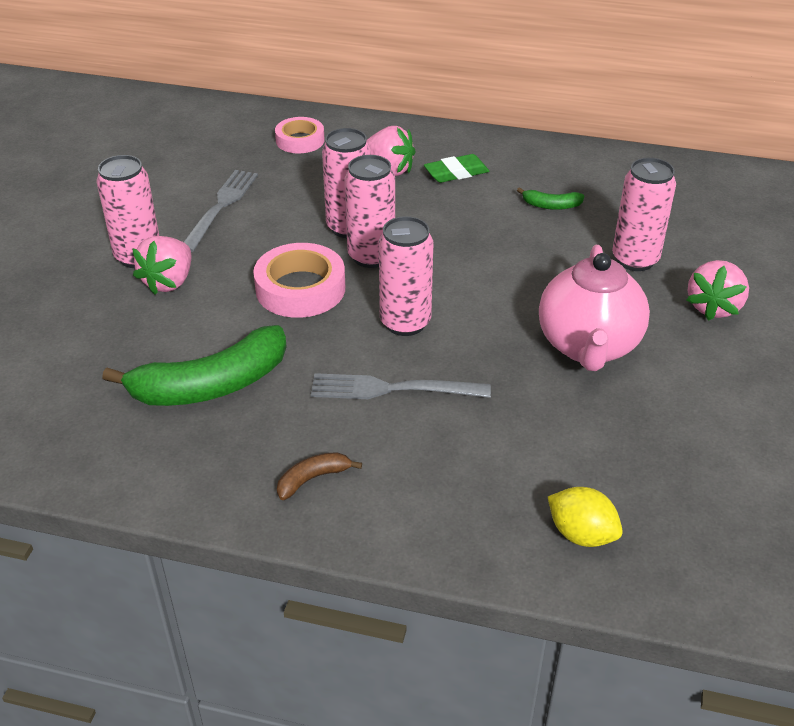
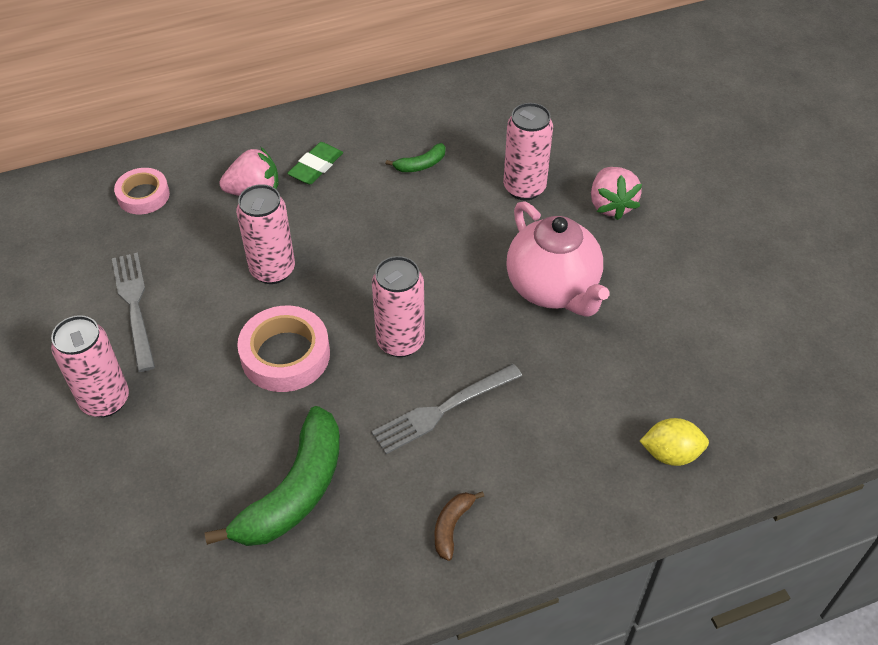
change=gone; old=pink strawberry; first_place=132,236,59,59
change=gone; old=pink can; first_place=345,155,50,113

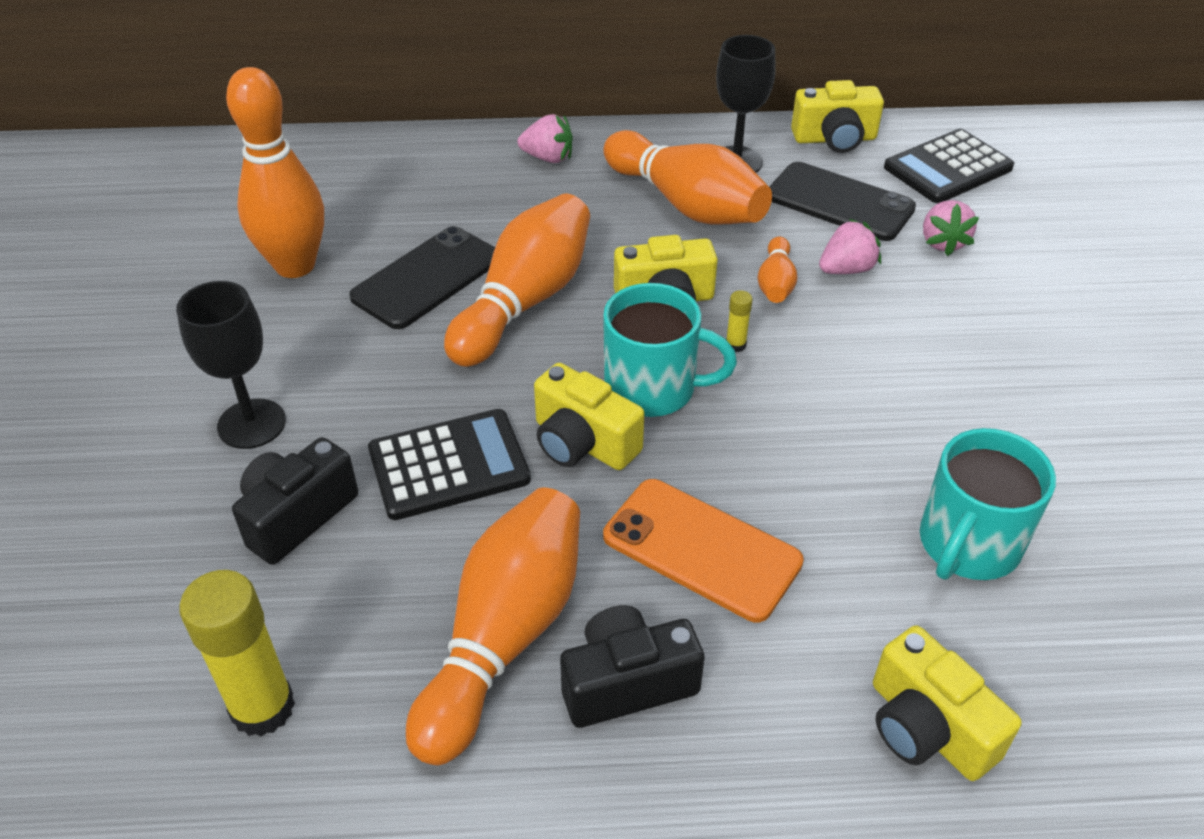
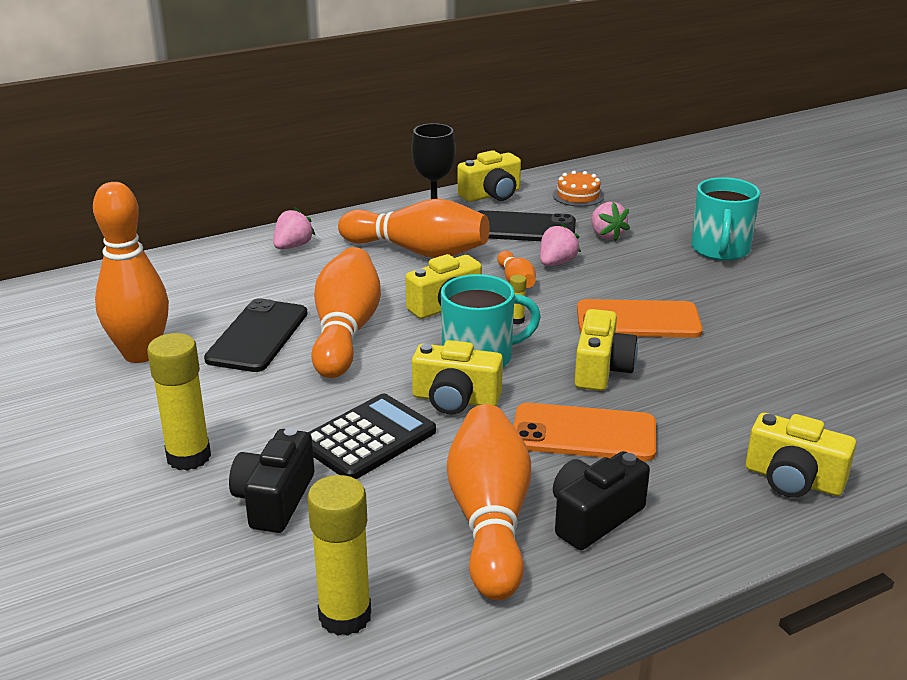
change=swapped; old=black goblet; new=yellow glue stick; first_place=176,281,110,168; second_place=147,333,64,138
change=rotated; old=pink strawberry; first_place=518,114,55,49; second_place=273,207,42,42; degrees=-45
change=swapped; old=black calculator; new=orange cake; first_place=884,129,130,74; second_place=553,171,51,36
change=shifted; old=turquoise mug; first_place=920,428,136,152; second_place=691,177,69,84
change=new; new=yellow camera; second_place=575,309,63,82
change=new; new=orange phone; second_place=577,299,126,39

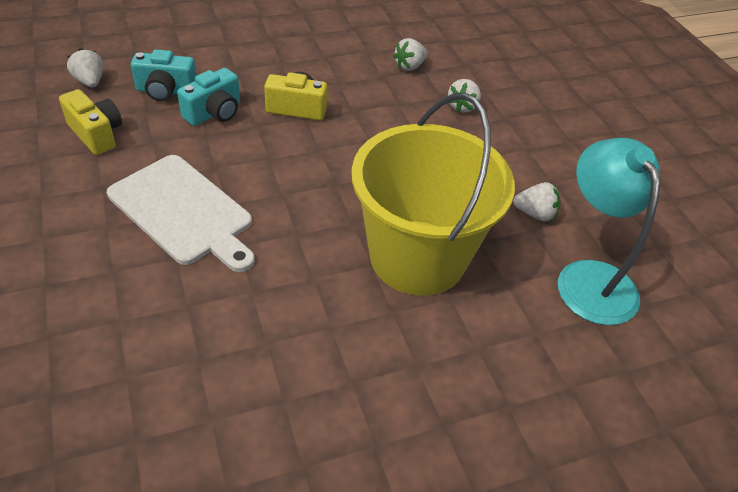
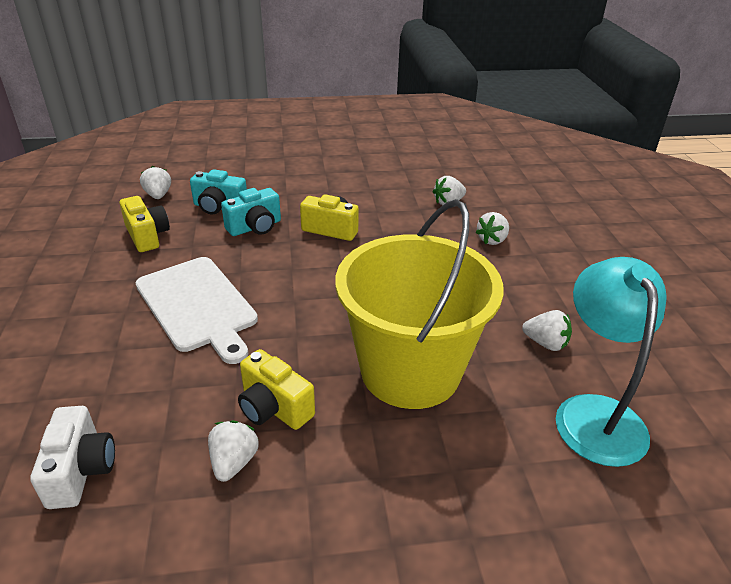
change=new; new=white camera; second_place=30,406,85,103
change=new; new=white strawberry; second_place=208,420,51,62
change=new; new=yellow camera; second_place=238,349,77,81

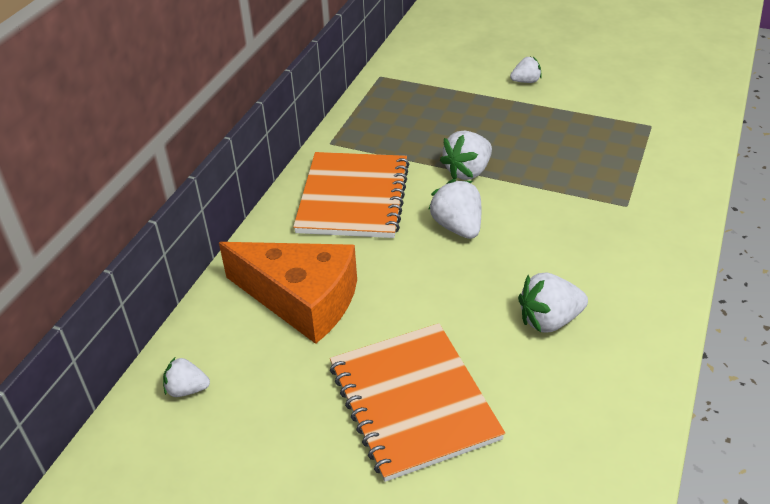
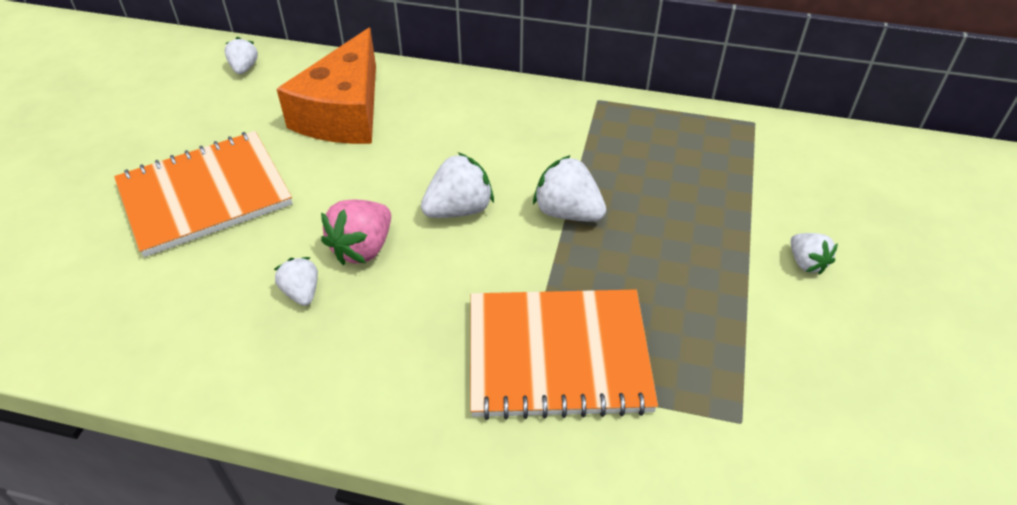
change=shifted; old=orange notebook; first_place=293,152,117,86; second_place=470,289,188,131
change=scaled; old=white strawberry; first_place=518,273,70,60; second_place=274,257,44,49; factor=0.62
change=new; new=pink strawberry; second_place=321,200,70,65

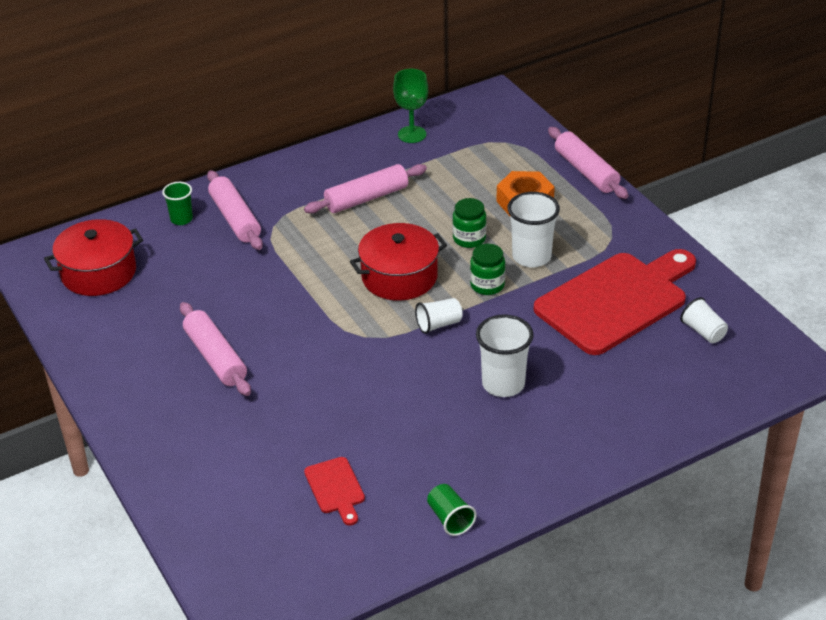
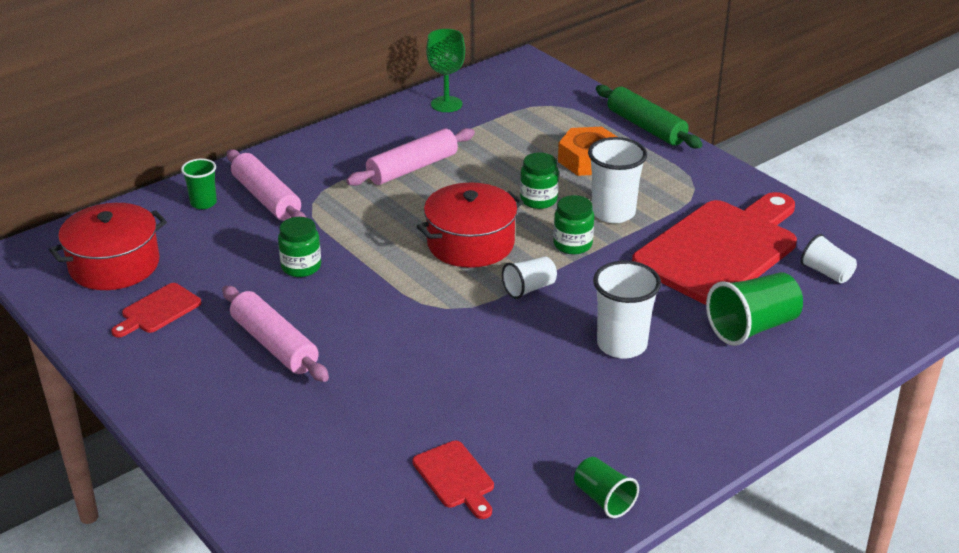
change=repainted; old=pink rolling pin; new=green rolling pin; first_place=548,127,80,72; second_place=596,85,107,63
change=new; new=red cutting board; second_place=111,283,90,54
change=new; new=green jar; second_place=278,217,43,60
change=new; new=green cup; second_place=706,272,97,74

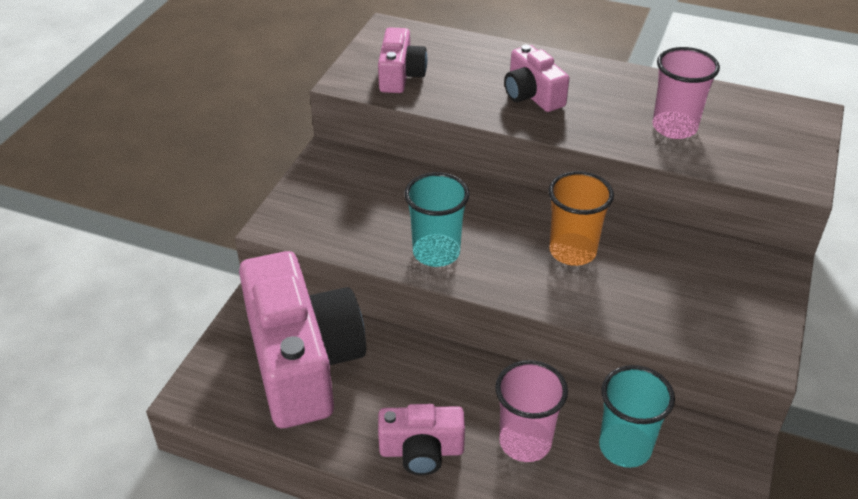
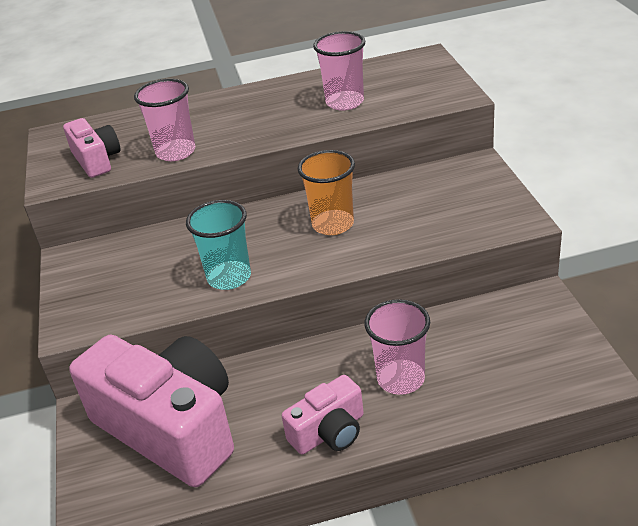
change=gone; old=pink camera; first_place=504,45,65,67
change=gone; old=turquoise cup; first_place=599,365,76,103
change=new; new=pink cup; second_place=134,79,61,82

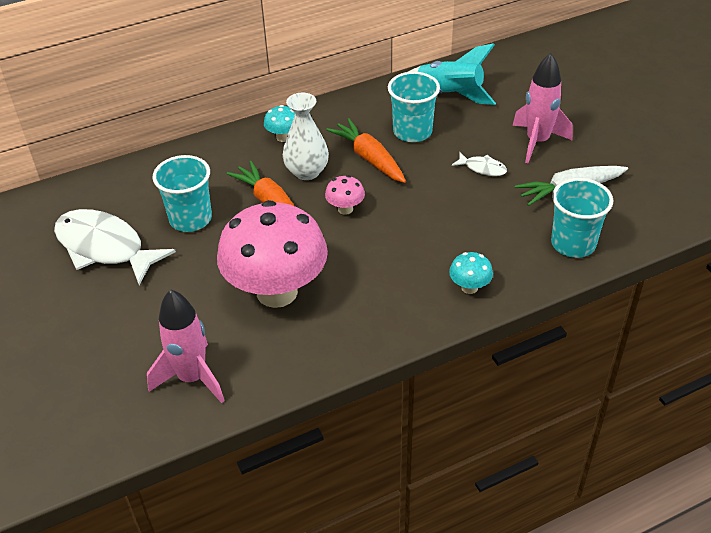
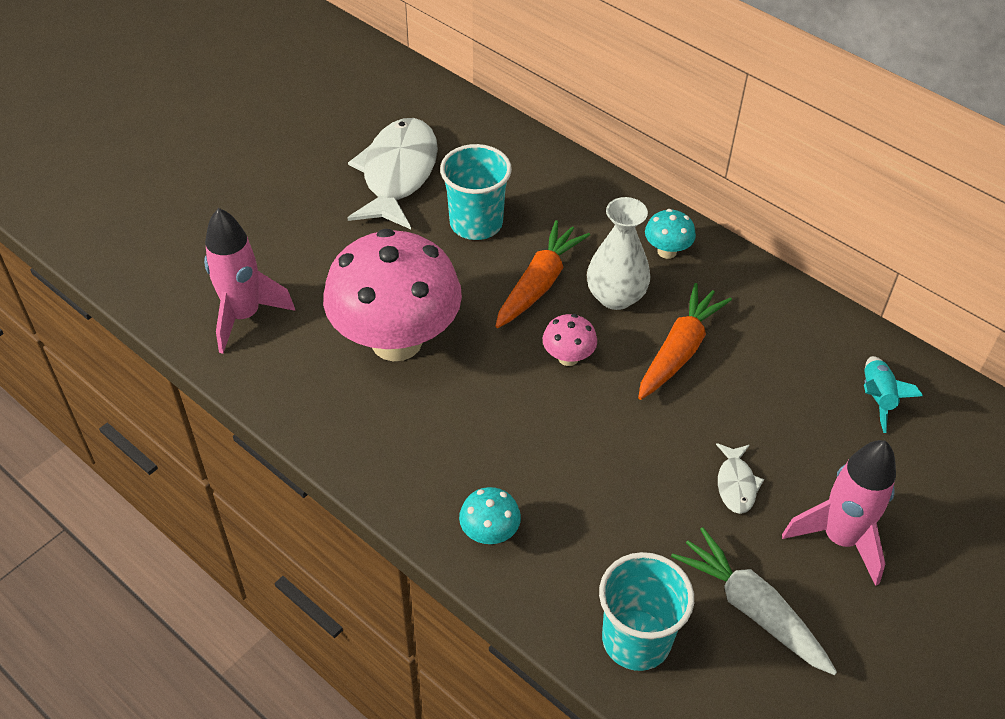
change=gone; old=turquoise cup; first_place=388,72,52,70
change=scaled; old=turquoise rocket; first_place=408,43,88,62; second_place=864,356,59,77; factor=0.58

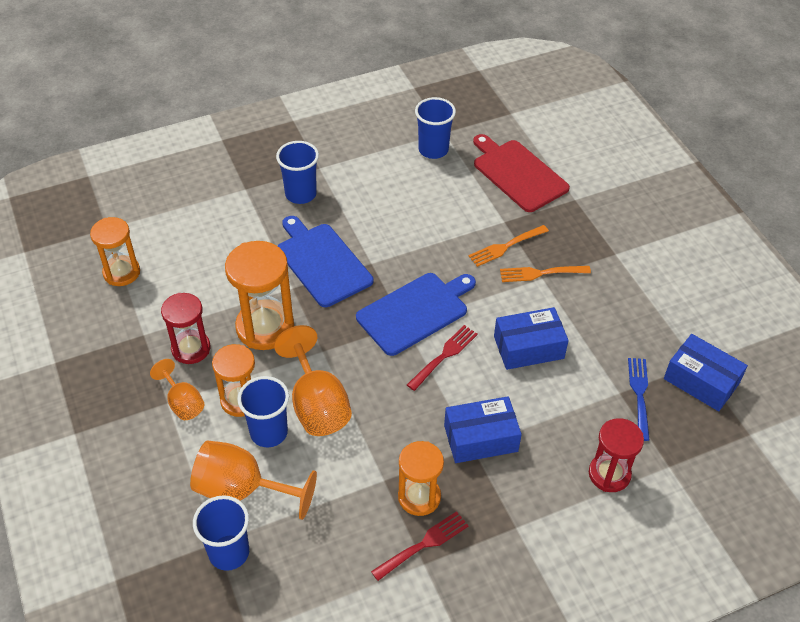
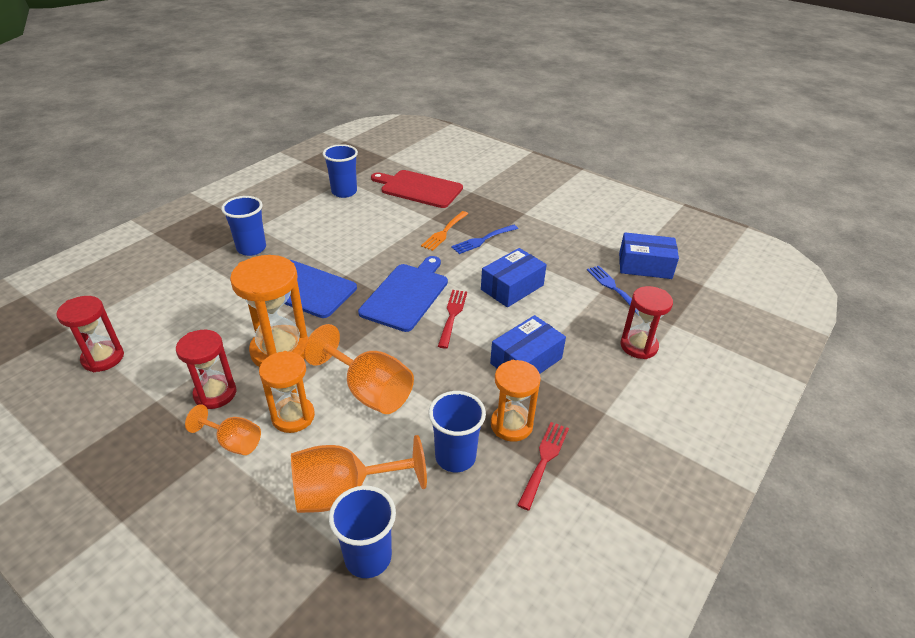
change=repainted; old=orange hourglass; new=red hourglass; first_place=90,217,50,69; second_place=56,296,68,76
change=shifted; old=blue cup; first_place=237,376,52,71; second_place=429,391,57,81
change=repainted; old=orange fork; new=blue fork; first_place=500,266,91,16; second_place=451,225,67,29

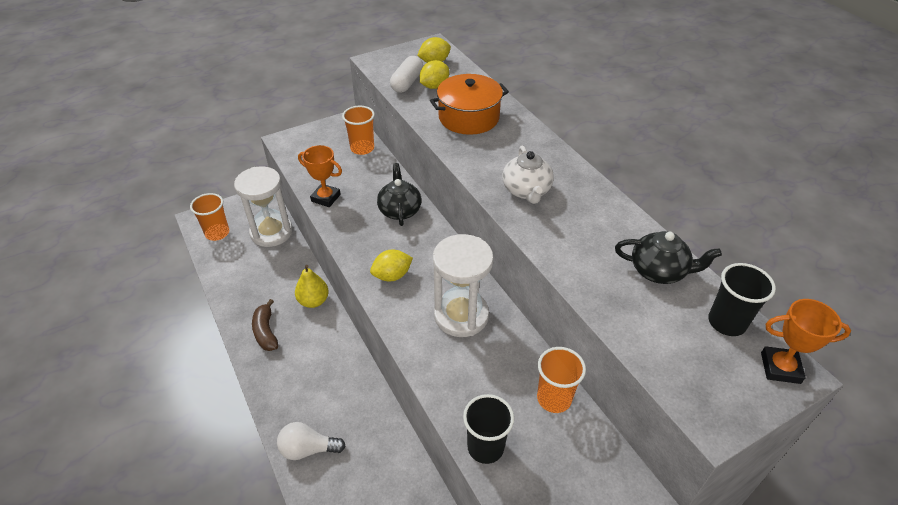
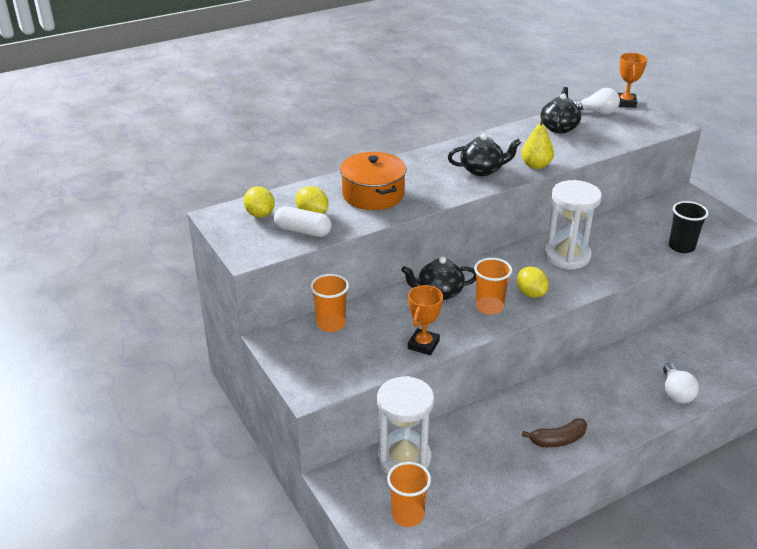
change=shifted; old=yellow pear; first_place=295,265,34,43; second_place=521,116,33,53
change=repainted; old=white teapot; new=black teapot; first_place=502,146,52,58; second_place=448,134,73,42
change=shifted; old=orange cup; first_place=537,347,49,66; second_place=474,258,38,57
change=swapped; old=black cup; new=white light bulb; first_place=708,263,68,73; second_place=573,88,47,27

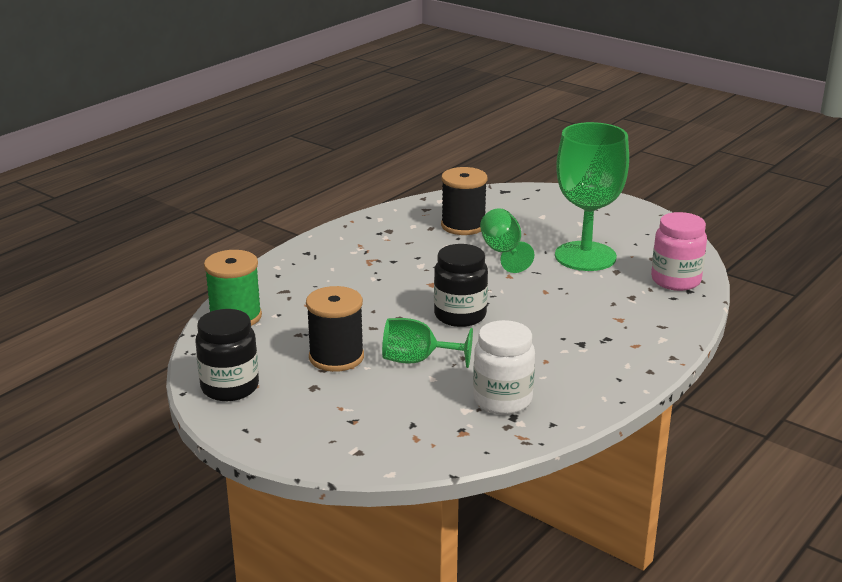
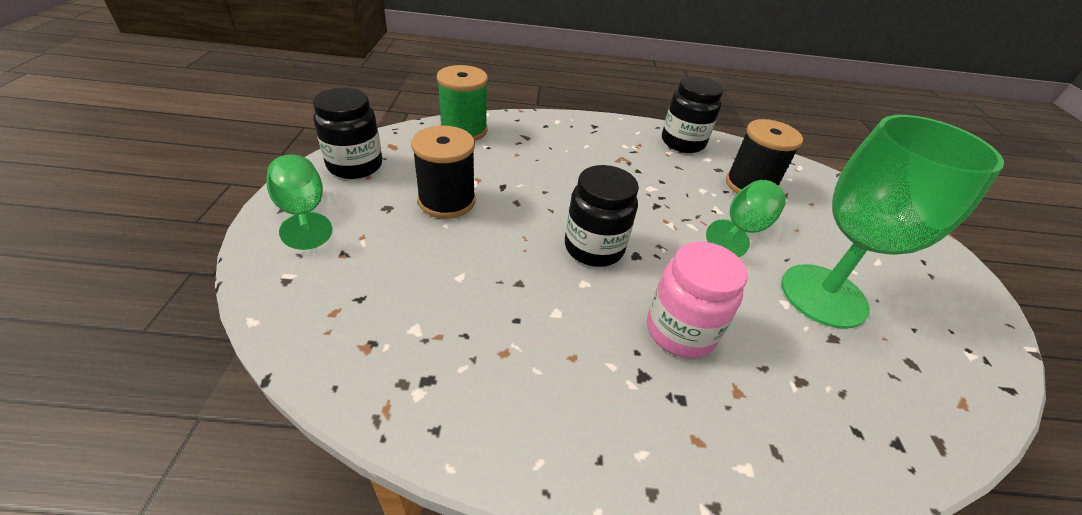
change=shifted; old=green goblet; first_place=382,318,91,50; second_place=266,154,66,96
change=gone; old=white jar; first_place=473,320,62,95
change=shifted; old=pink jar; first_place=651,212,56,79; second_place=647,242,101,116
change=new; new=black jar; second_place=662,76,62,77

